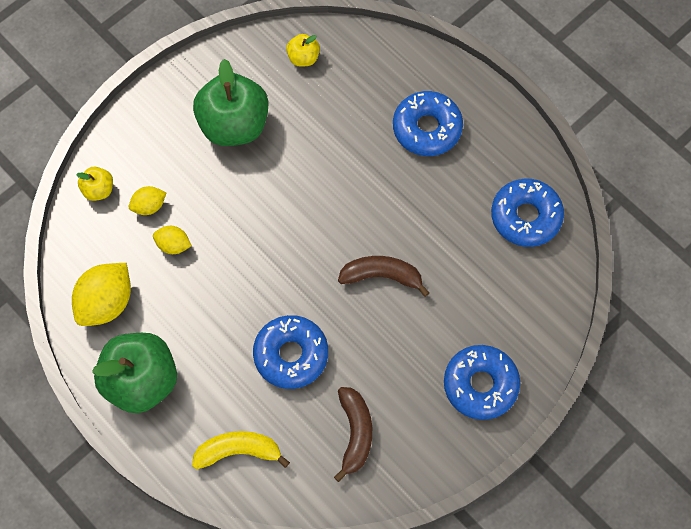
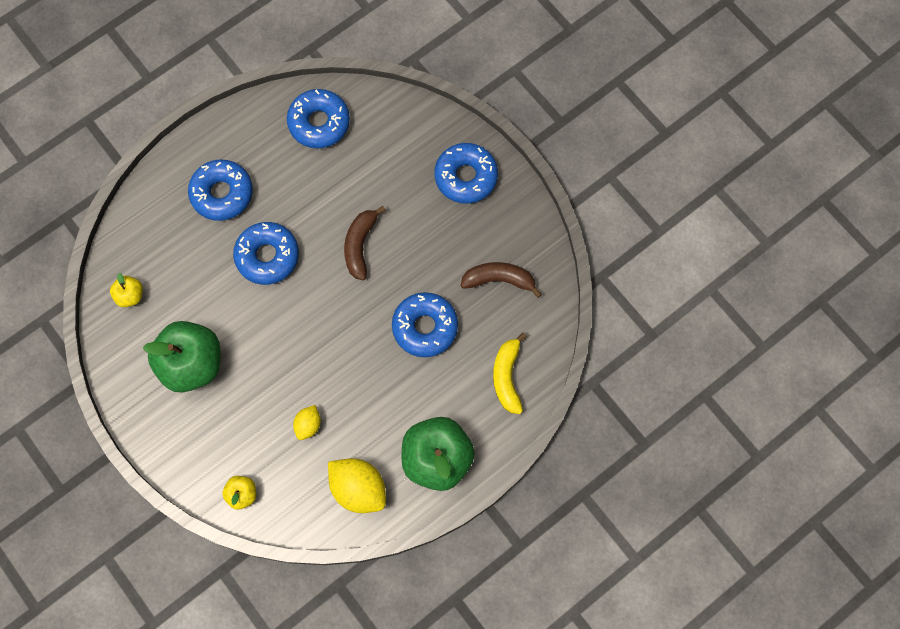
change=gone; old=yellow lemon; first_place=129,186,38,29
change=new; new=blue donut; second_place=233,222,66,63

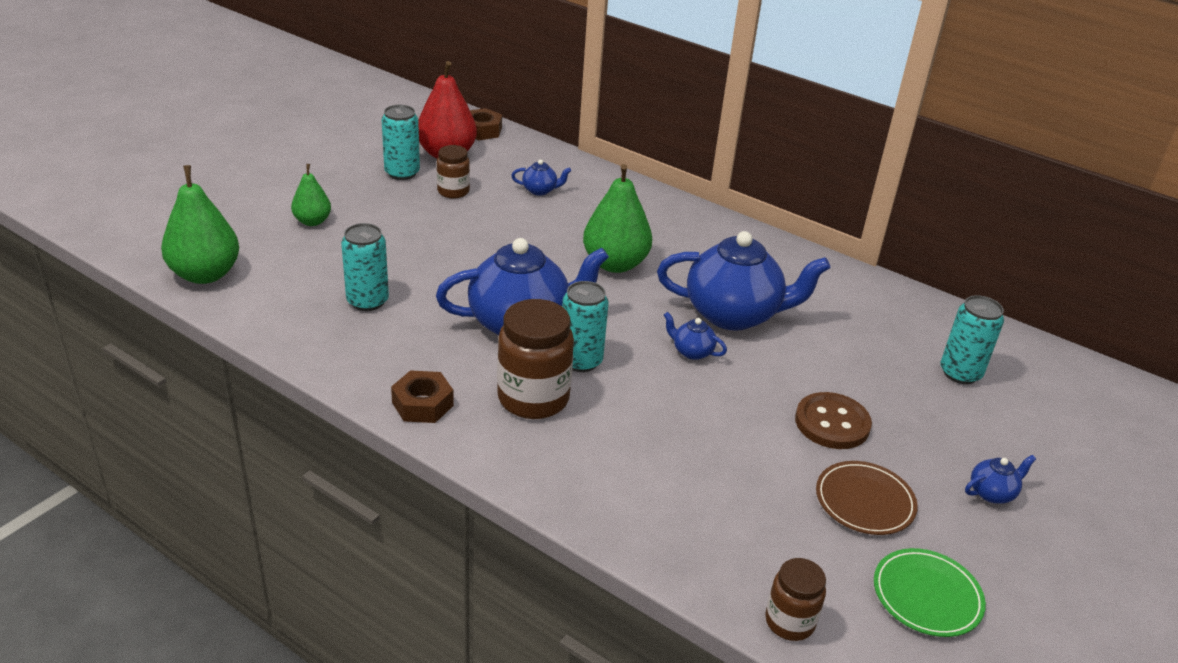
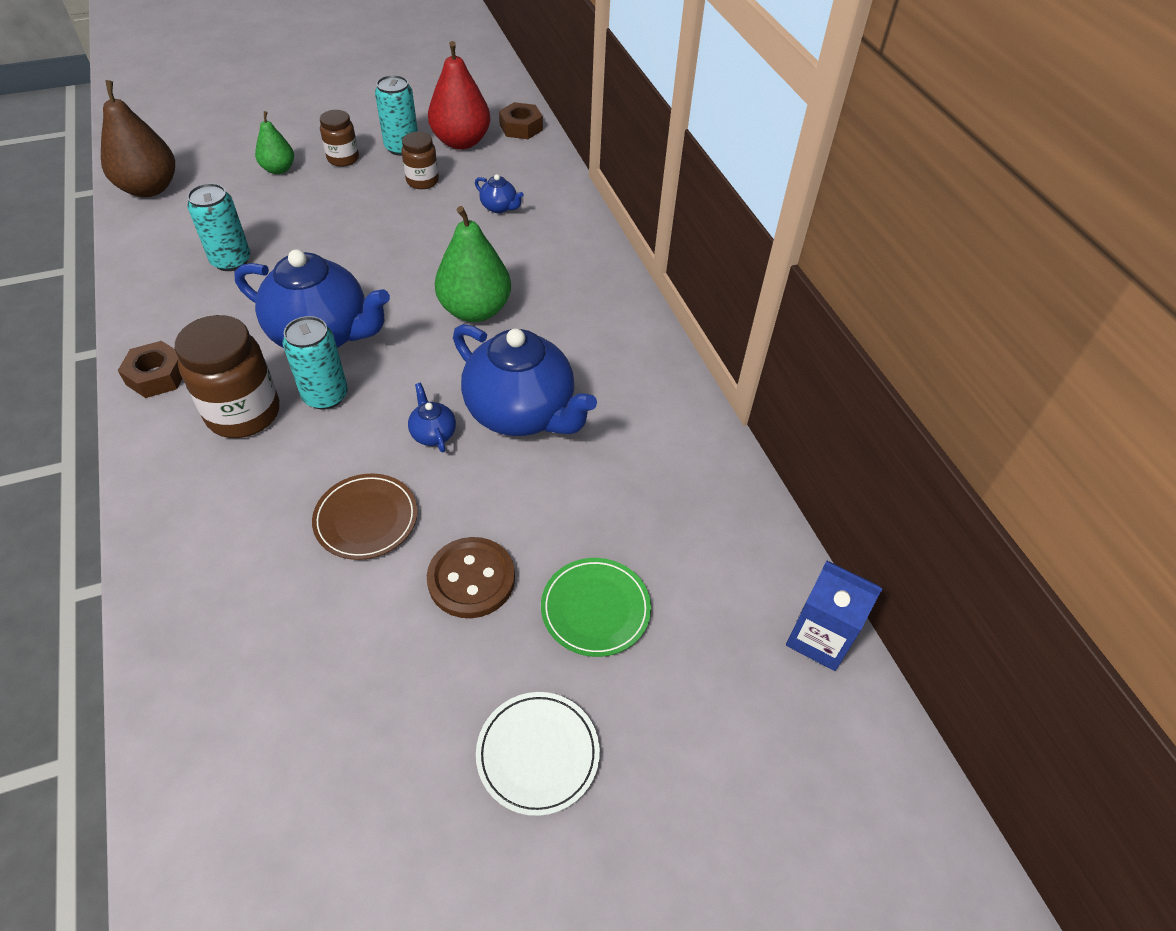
change=repainted; old=green pear; new=brown pear; first_place=161,165,78,119; second_place=101,80,74,117
change=shifted; old=brown jar; first_place=765,558,61,83; second_place=320,110,39,57
change=shifted; old=brown plate; first_place=816,461,102,74; second_place=312,473,106,87
change=shifted; old=green plate; first_place=874,548,112,89; second_place=541,558,110,99
change=gone; old=turquoise can; first_place=940,295,64,89
change=swapped; old=blue teapot; new=white plate; first_place=965,455,71,49; second_place=476,692,124,124
change=new; new=blue carton; second_place=786,561,96,110

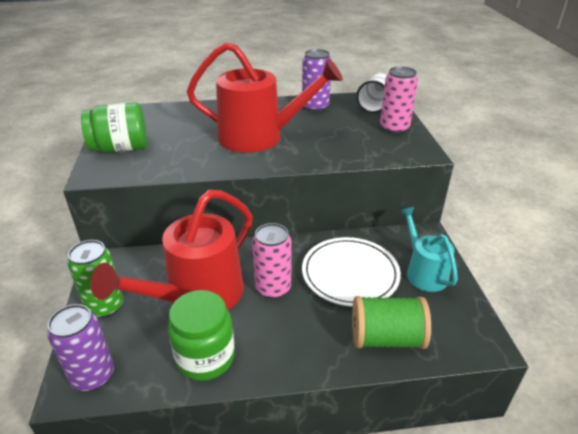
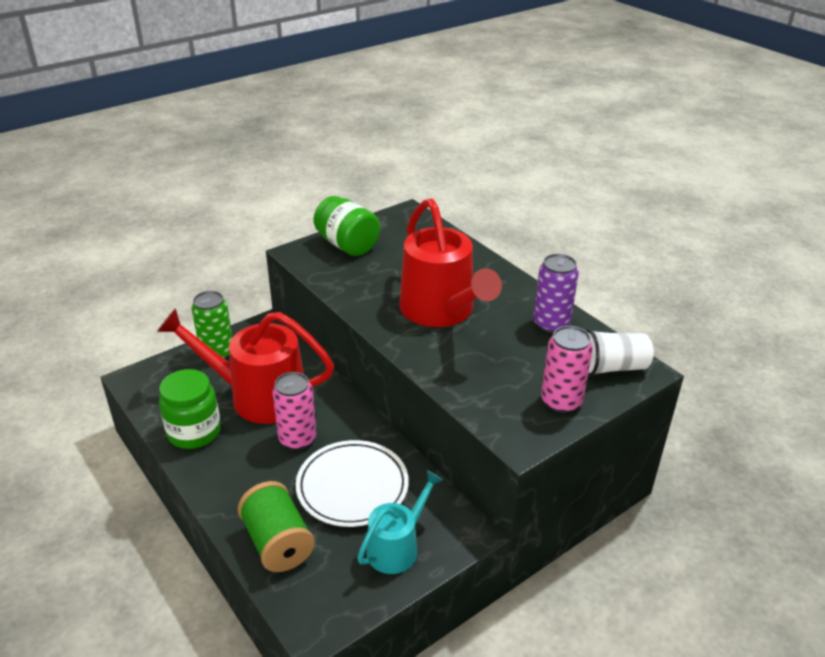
change=gone; old=purple can; first_place=47,304,67,87

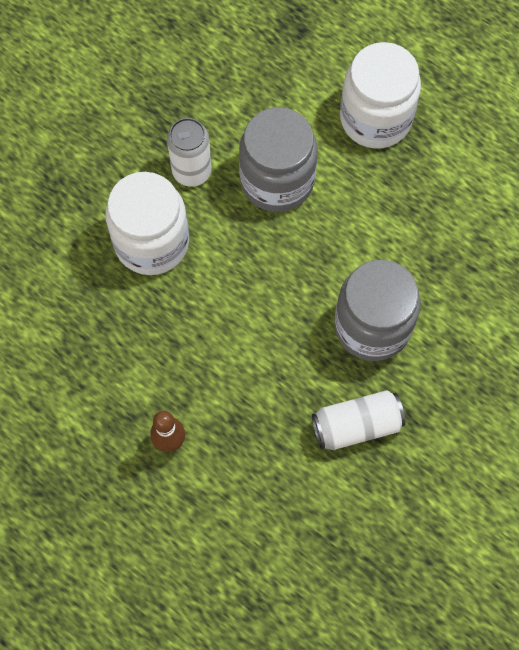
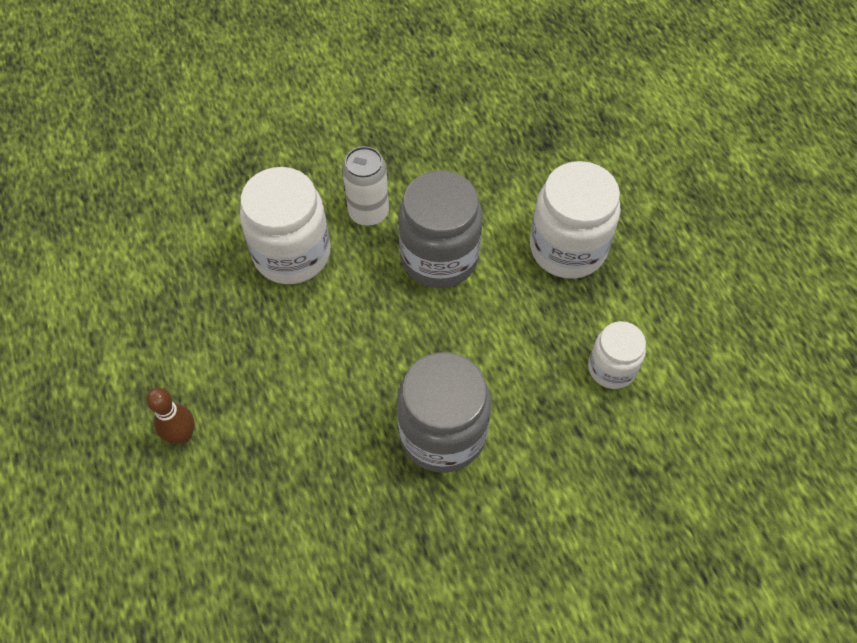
change=gone; old=white can; first_place=312,390,94,60
change=new; new=white jar; second_place=588,321,58,68

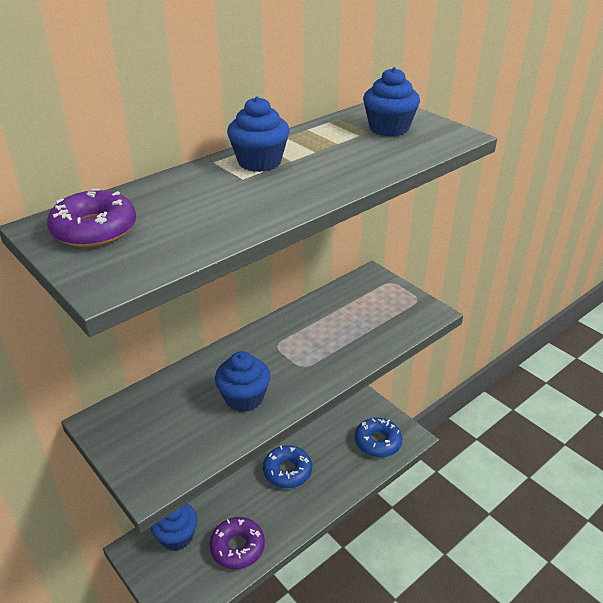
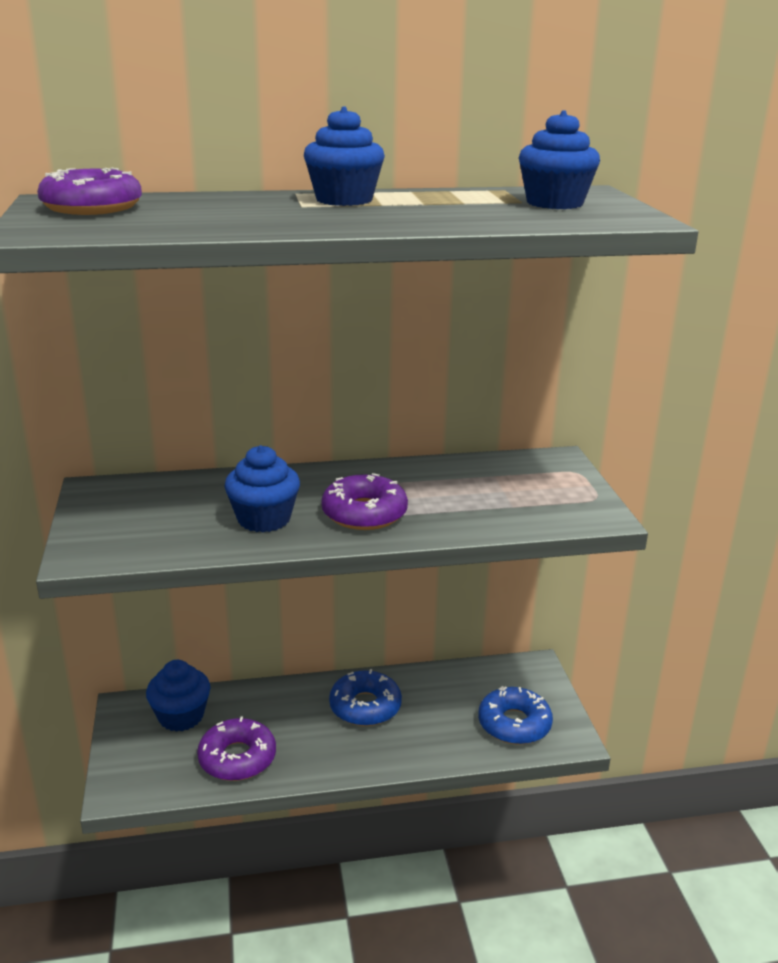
change=new; new=purple donut; second_place=321,473,87,57

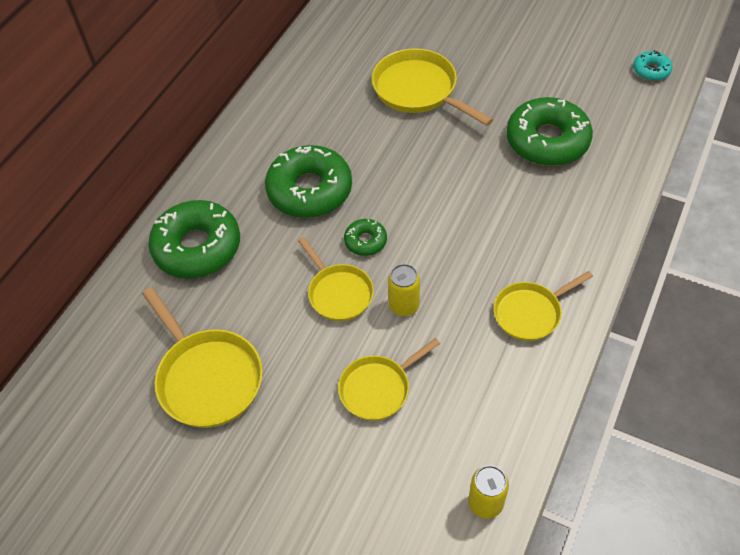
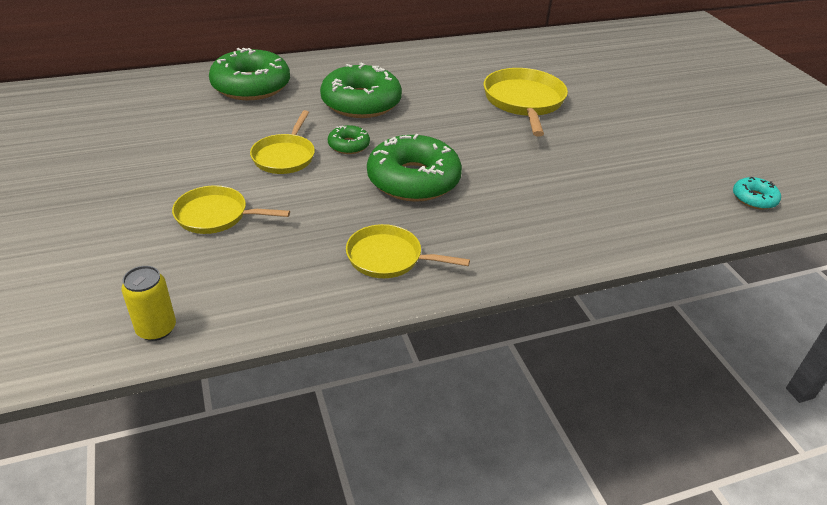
change=gone; old=yellow pan; first_place=142,287,121,141
change=gone; old=yellow can; first_place=388,264,32,52
change=shifted; old=green donut; first_place=506,97,87,69; second_place=367,134,95,68

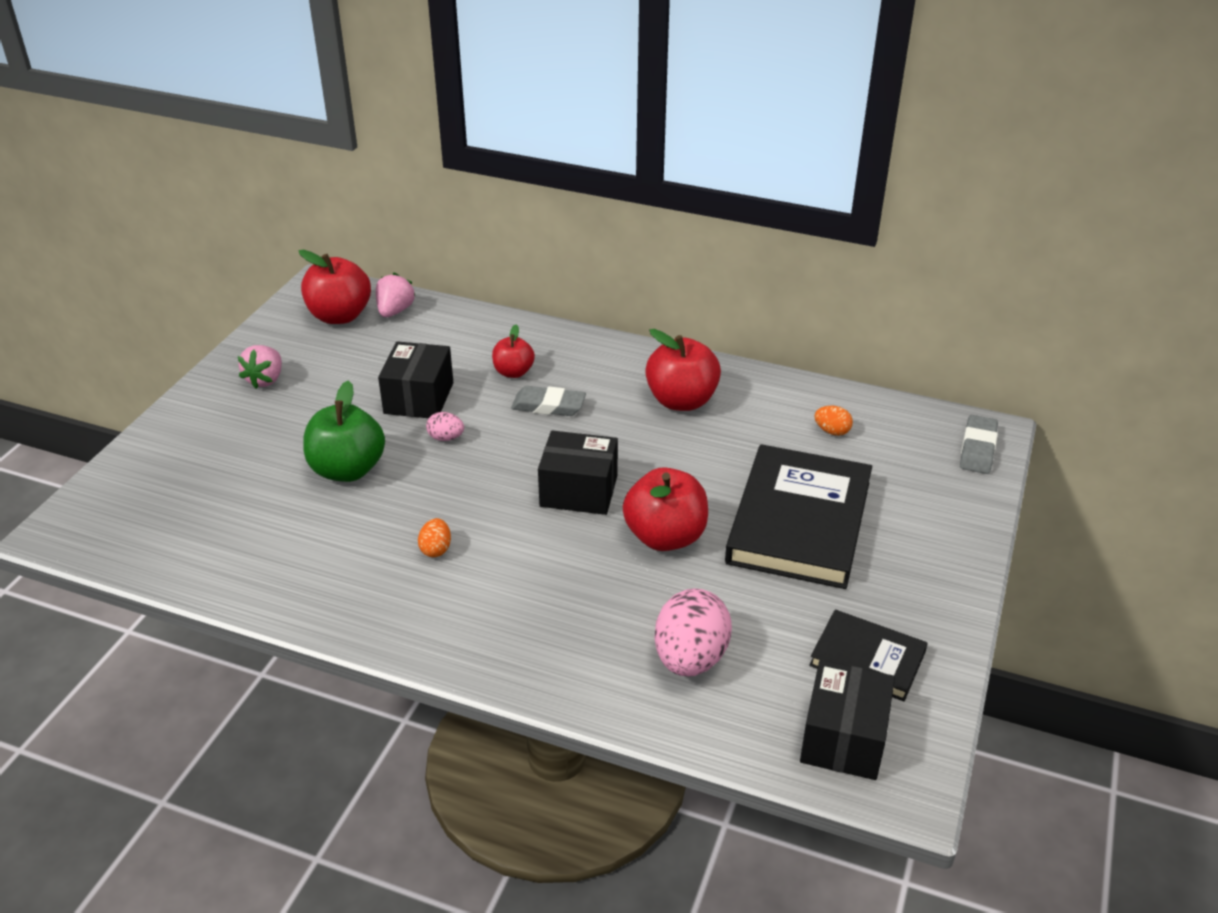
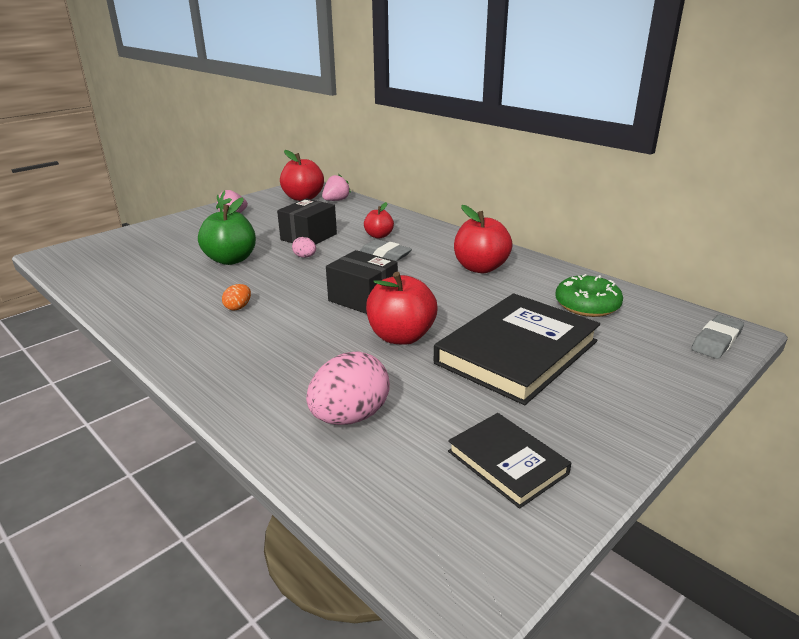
change=gone; old=black box; first_place=800,660,95,120
change=swapped; old=orange egg; new=green donut; first_place=814,406,39,30; second_place=555,274,68,43

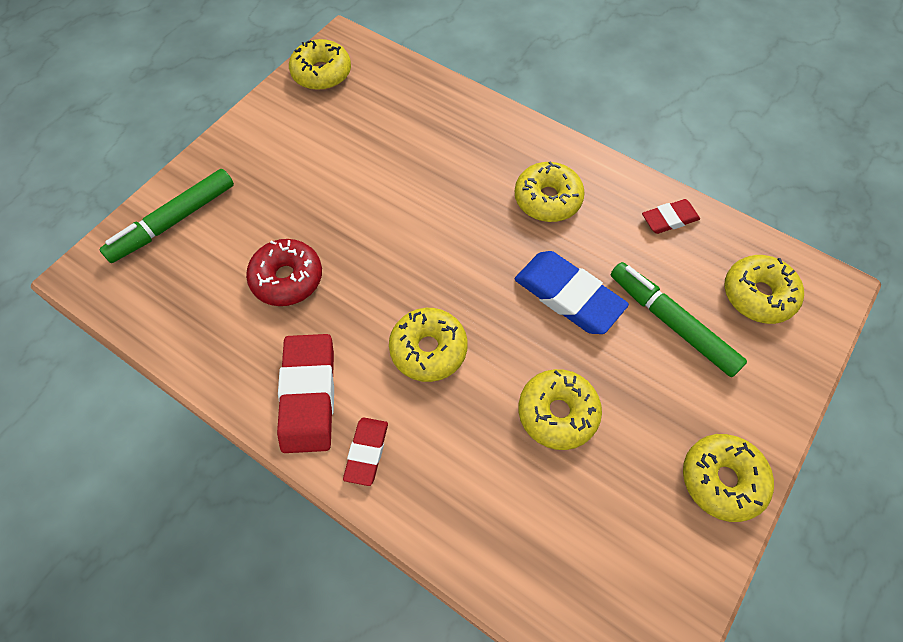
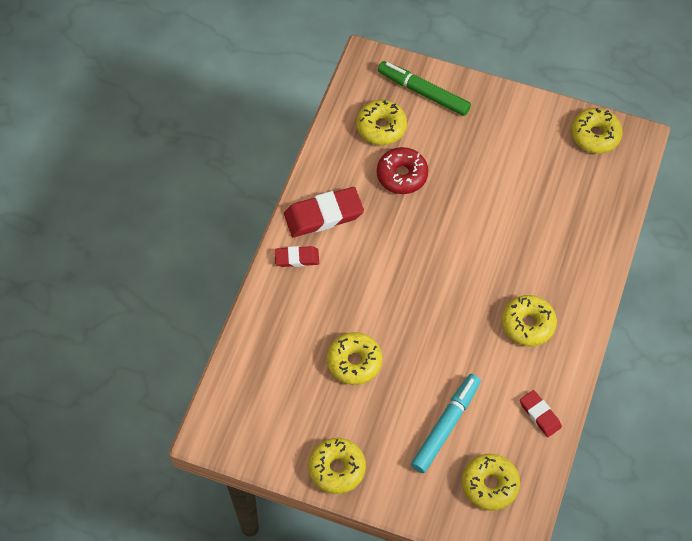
change=shifted; old=yellow donut; first_place=389,308,79,74; second_place=356,100,51,45
change=gone; old=blue eraser; first_place=515,251,114,83
change=repainted; old=green marker; new=turquoise marker; first_place=611,262,136,115; second_place=411,374,70,99

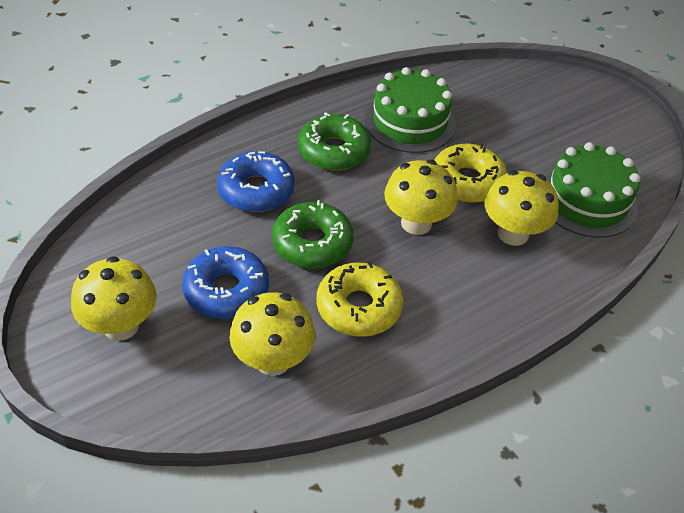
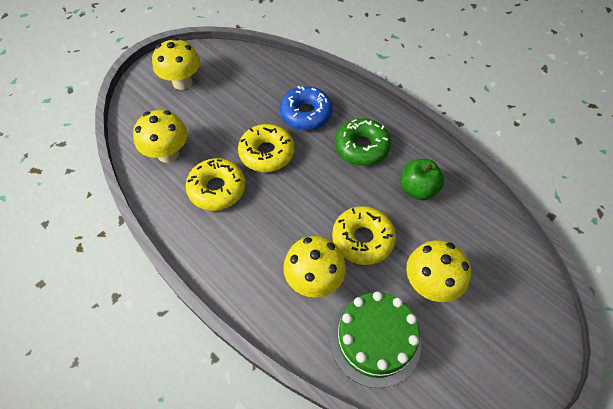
change=gone; old=blue donut; first_place=182,246,87,73
change=repainted; old=green donut; new=yellow donut; first_place=272,200,82,69; second_place=238,124,56,48
change=swapped; old=green cake; new=green apple; first_place=365,67,91,86; second_place=400,159,44,41
change=shifted; old=yellow mushroom; first_place=384,160,74,75; second_place=406,240,65,62

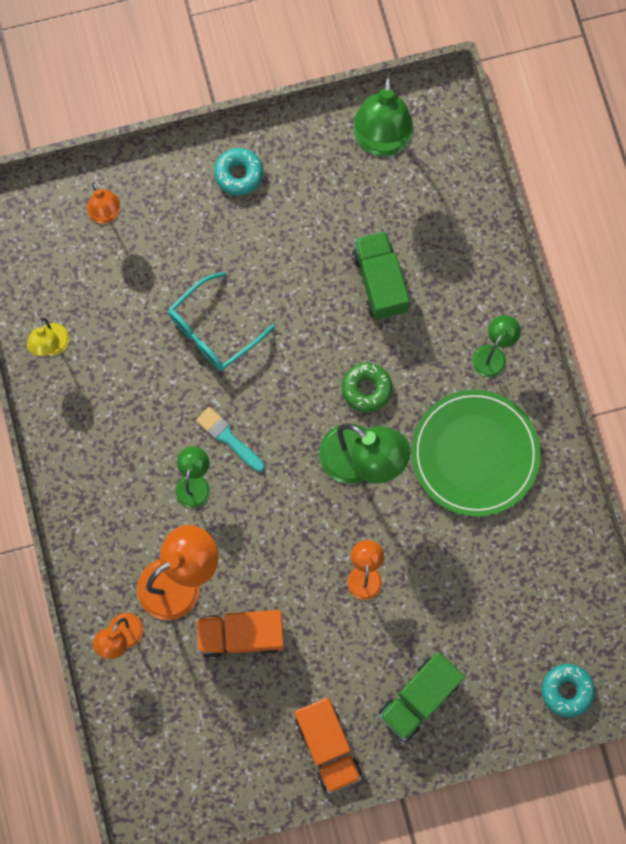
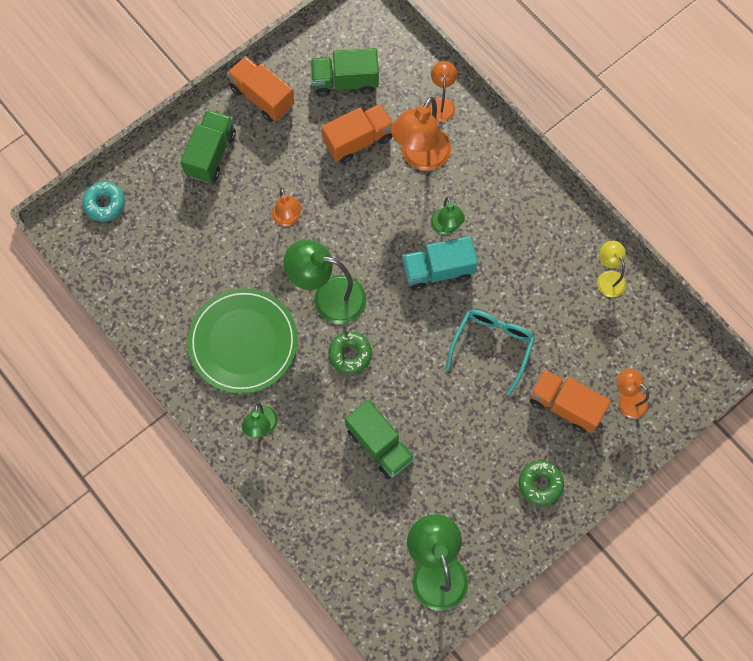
change=swapped; old=turquoise brush; new=turquoise truck; first_place=196,407,69,65; second_place=402,236,76,55
change=repainted; old=turquoise donut; new=green donut; first_place=214,148,49,47; second_place=519,461,45,45
change=new; new=green truck; second_place=311,48,68,49
change=new; new=orange truck; second_place=530,369,81,64

